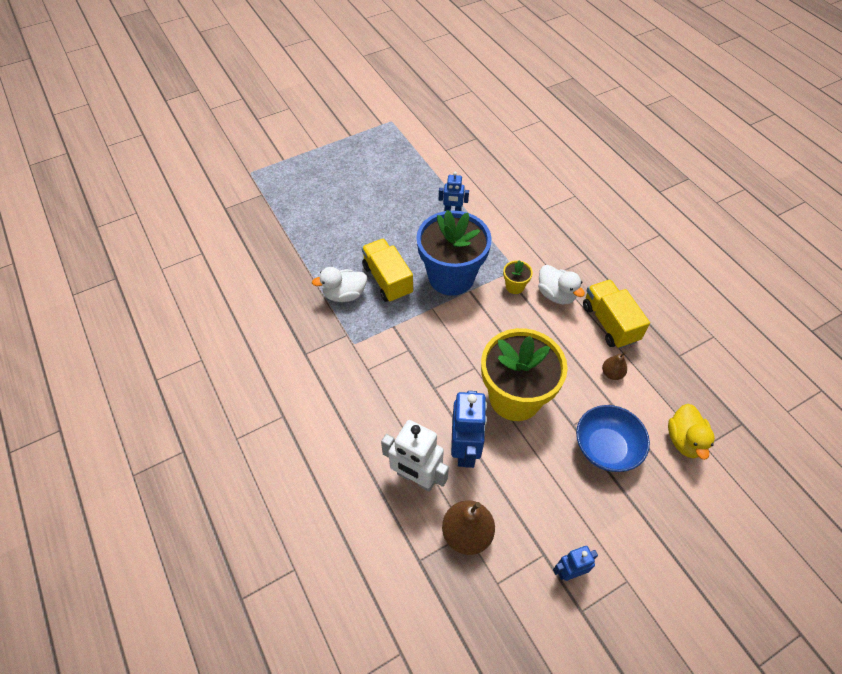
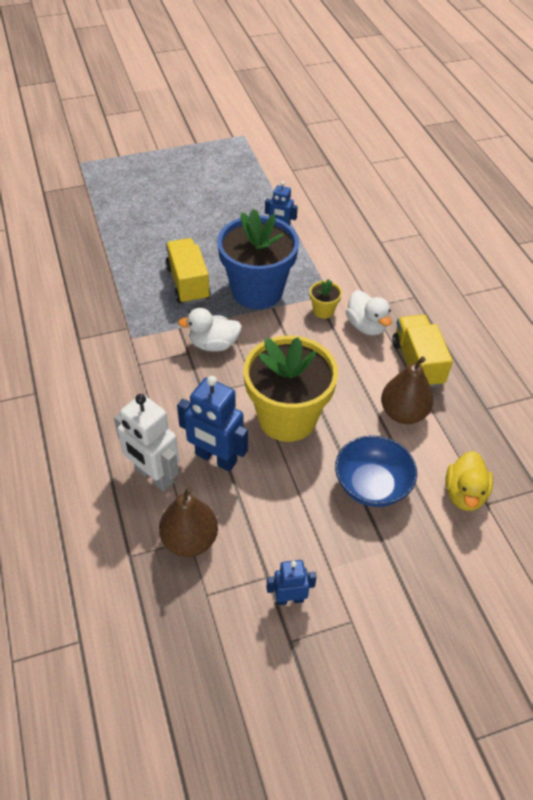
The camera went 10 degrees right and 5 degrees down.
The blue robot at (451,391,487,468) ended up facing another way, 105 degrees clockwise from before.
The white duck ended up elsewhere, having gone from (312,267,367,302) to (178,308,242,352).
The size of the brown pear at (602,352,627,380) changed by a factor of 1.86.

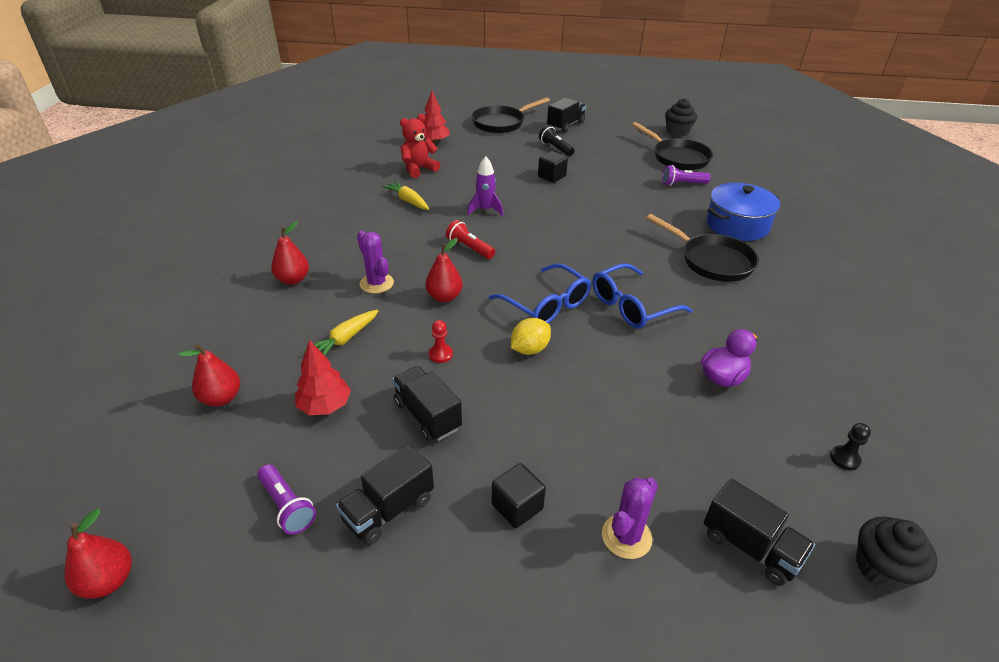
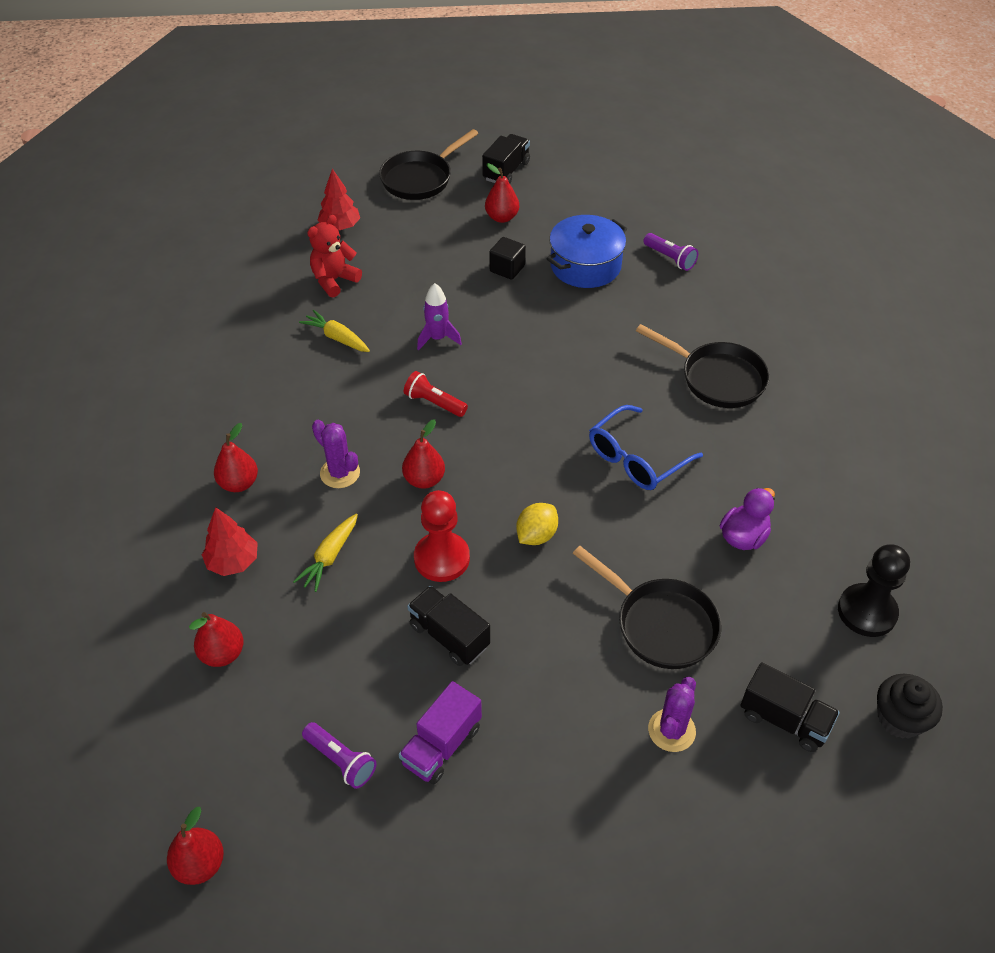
The camera went 10 degrees left and 10 degrees up.
The red tree ended up elsewhere, having gone from (295,340,351,415) to (202,507,258,576).
What was the black truck at (336,444,434,545) turned into the purple truck at (399,681,482,784).
The size of the red pawn at (429,320,453,363) changed by a factor of 2.10.
Where the black flashlight stood at (539,125,575,156), the red pear came to stand at (485,163,519,223).
The blue pot ended up elsewhere, having gone from (706,183,780,241) to (547,215,627,288).
The black pan ended up elsewhere, having gone from (632,122,713,171) to (573,546,721,669).
The purple flashlight at (662,165,711,186) ended up facing another way, 120 degrees counterclockwise from before.
The size of the black pawn at (830,423,871,470) changed by a factor of 2.10.
The second view lost the blue glasses at (489,263,591,323).
The second view lost the black cube at (492,463,546,528).
The second view lost the black cupcake at (665,98,697,136).

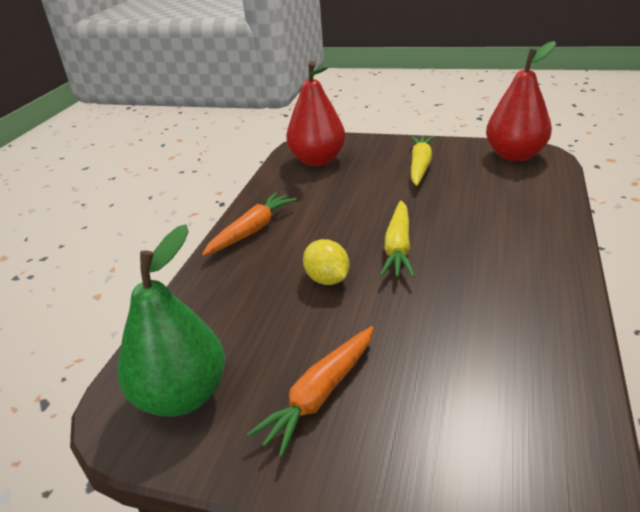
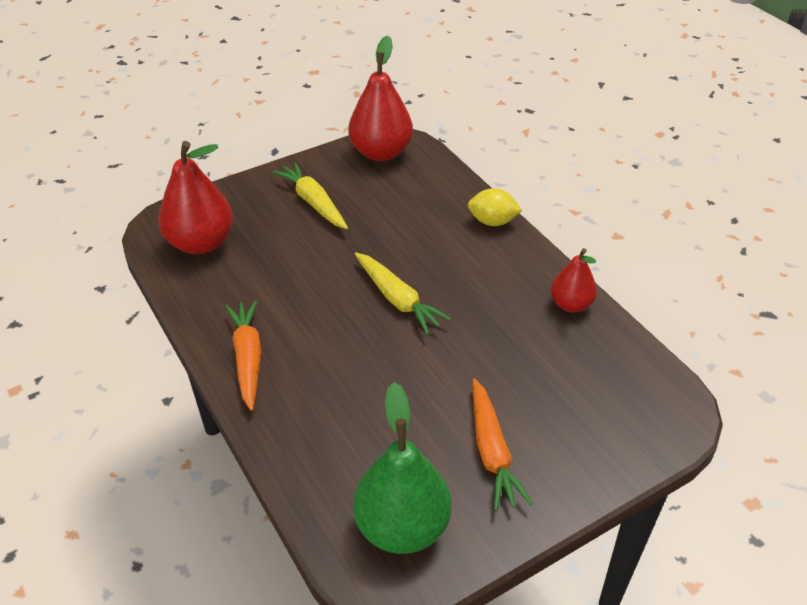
The camera went 50 degrees left and 10 degrees up.
The yellow lemon ended up elsewhere, having gone from (303,239,349,285) to (468,188,522,226).
The second view gained the red pear at (551,248,597,312).

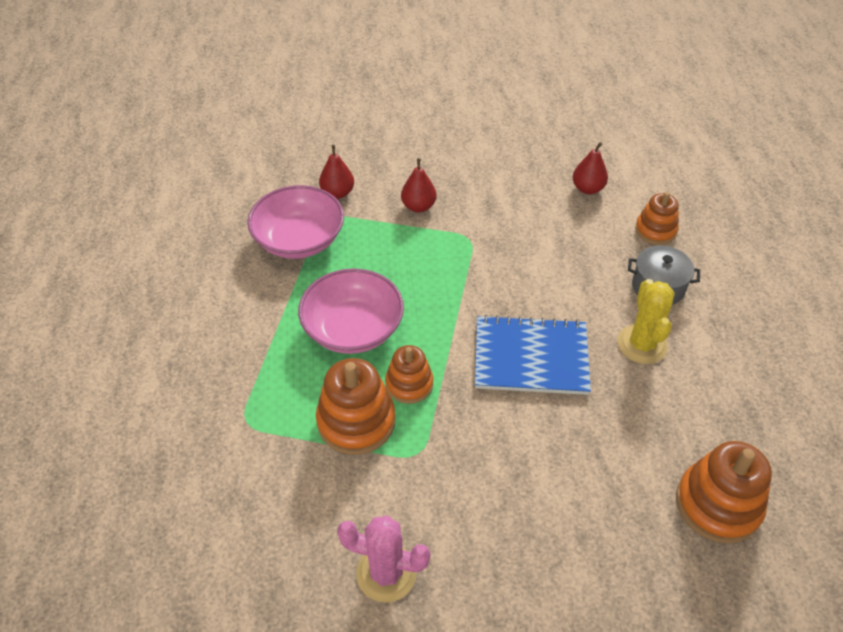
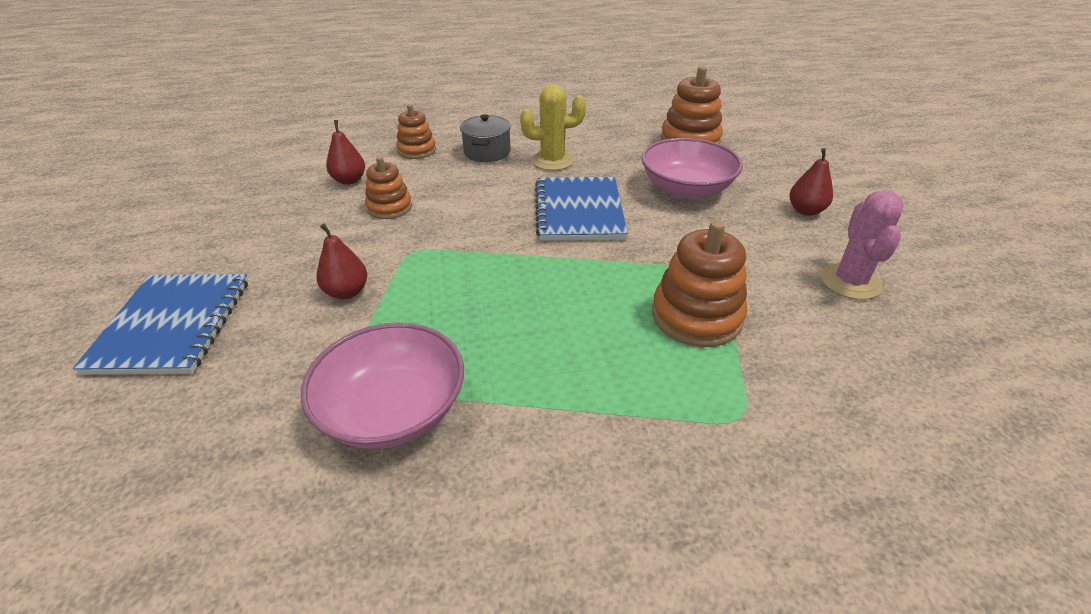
The camera went 95 degrees left and 10 degrees down.
The second view gained the blue notebook at (73,274,248,375).
The orange stacking toy ended up elsewhere, having gone from (385,345,433,404) to (365,156,412,219).
The pink bowl ended up elsewhere, having gone from (298,268,404,354) to (641,138,743,199).
The red pear ended up elsewhere, having gone from (319,145,354,199) to (789,148,833,216).

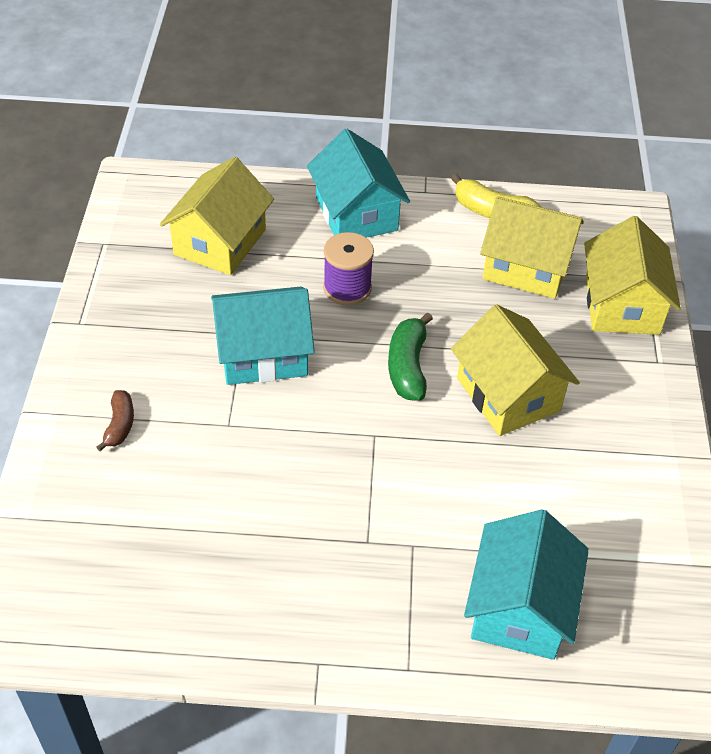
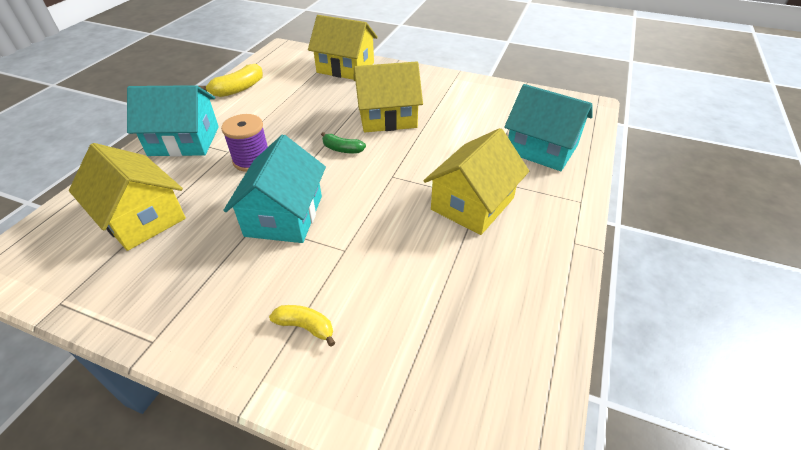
The camera went 70 degrees left and 5 degrees down.
What was the brown banana at (96,390,134,451) turned into the yellow banana at (269,305,335,347).
The size of the green banana at (388,312,433,400) changed by a factor of 0.64.
The yellow house ended up elsewhere, having gone from (480,196,584,299) to (424,128,529,235).

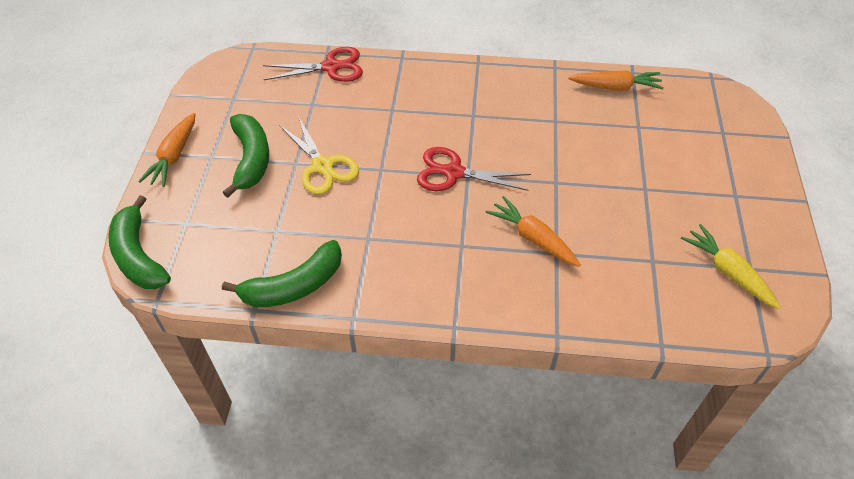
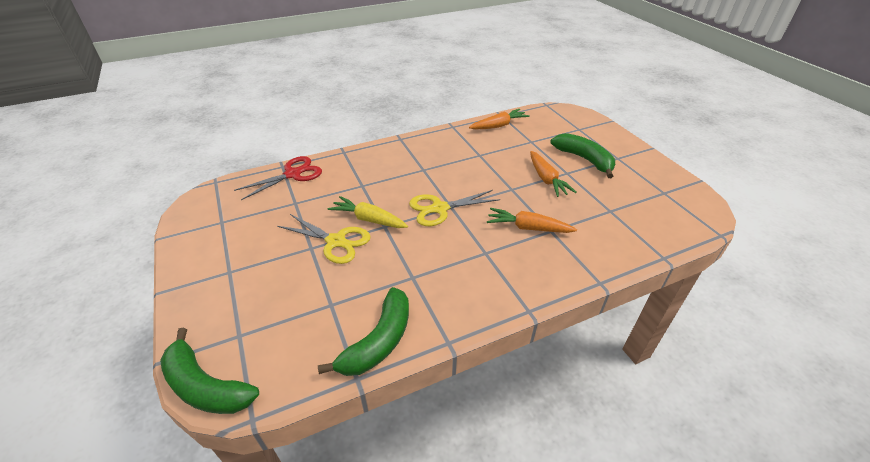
The camera went 30 degrees left and 10 degrees down.
The yellow carrot ended up elsewhere, having gone from (681,224,781,309) to (328,196,408,228).
What was the red scissors at (417,147,531,191) turned into the yellow scissors at (409,190,500,226).
The orange carrot ended up elsewhere, having gone from (138,113,195,187) to (530,151,576,197).
The green banana ended up elsewhere, having gone from (222,114,269,198) to (551,133,615,178).

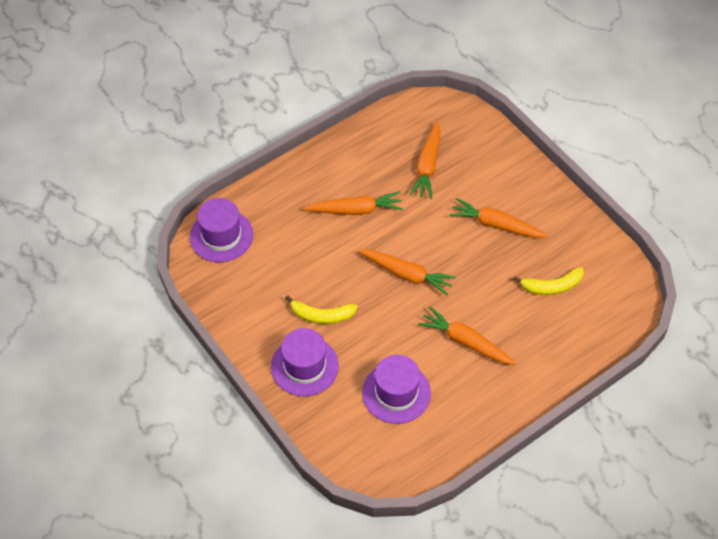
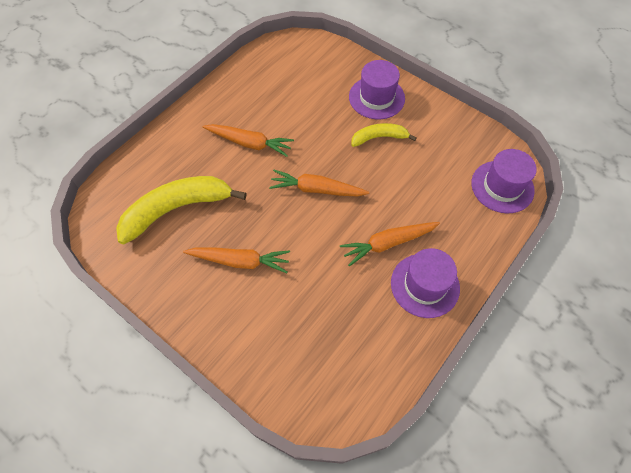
The camera went 165 degrees right and 5 degrees up.
The size of the yellow banana at (513,267,584,295) changed by a factor of 1.83.
The purple hat ended up elsewhere, having gone from (362,355,431,424) to (391,248,460,318).
The second view lost the orange carrot at (409,121,441,199).

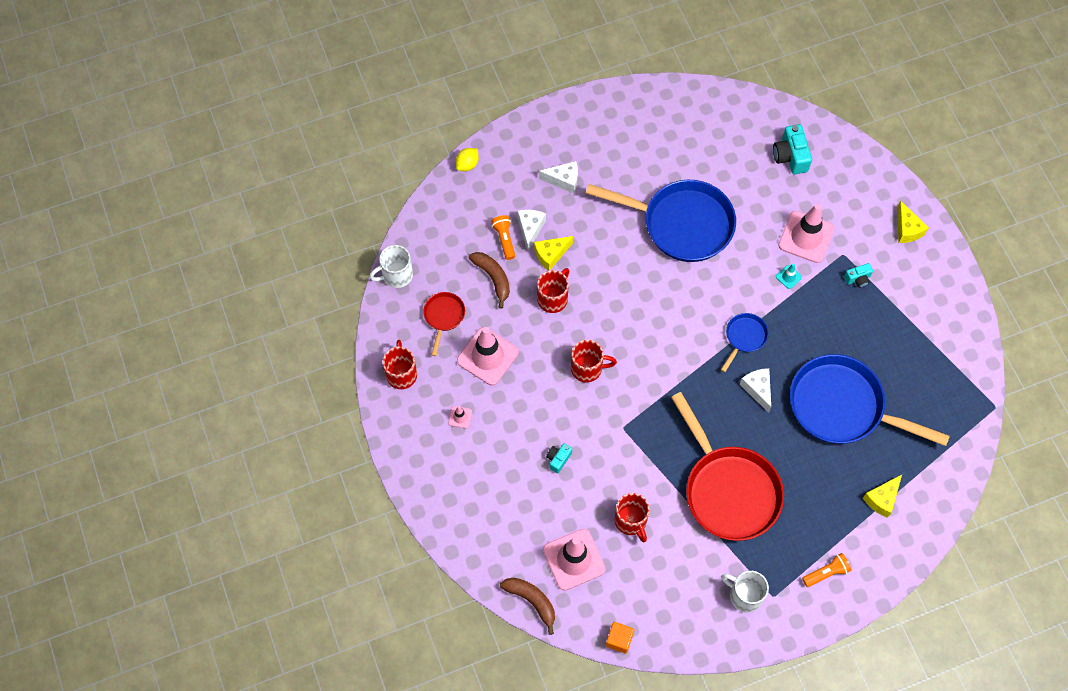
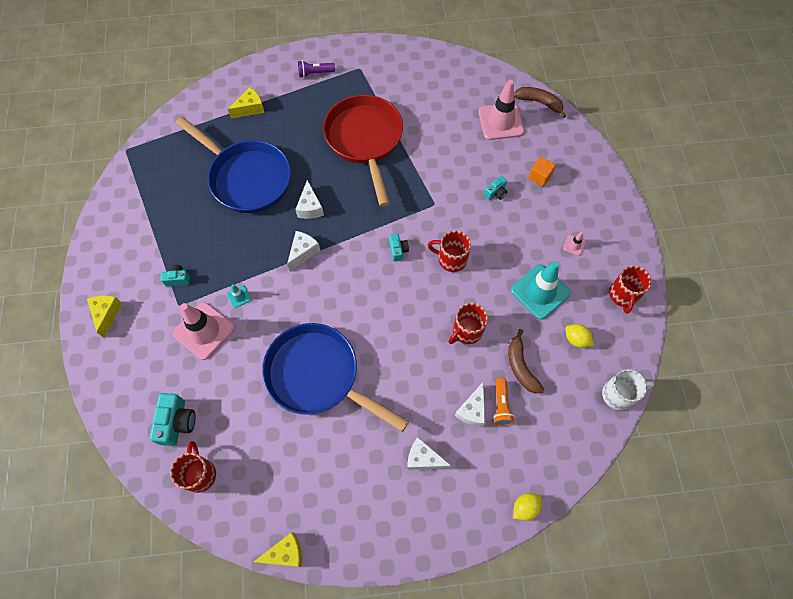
The camera went 165 degrees left and 0 degrees up.
The red mug ended up elsewhere, having gone from (614,493,650,542) to (170,441,216,493).
The yellow cheese ended up elsewhere, having gone from (534,236,573,271) to (254,532,302,567).
Where the blue pan stood at (721,313,768,372), the white cheese came to stand at (287,231,320,271).
What was the orange flashlight at (802,553,851,587) turned into the purple flashlight at (298,60,335,78).
The second view gained the turquoise camera at (389,234,409,262).
What was the pink traffic cone at (457,327,519,385) turned into the turquoise traffic cone at (511,261,571,320).
The brown banana at (500,578,555,635) ended up facing another way, 150 degrees clockwise from before.
The orange cube ended up elsewhere, having gone from (606,622,634,654) to (528,157,556,187).
Where the red pan stood at (423,292,465,356), the yellow lemon came to stand at (565,324,594,348).
The second view lost the white mug at (721,571,769,613).

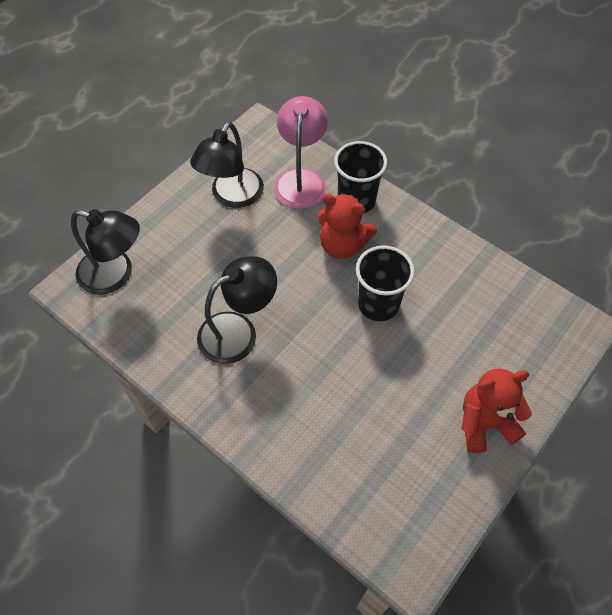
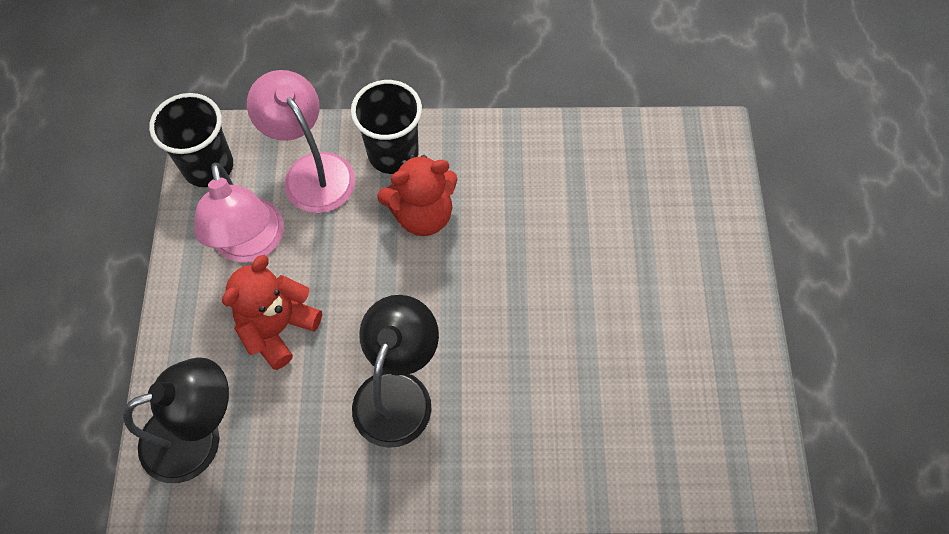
The camera went 40 degrees left and 5 degrees up.
The black cup ended up elsewhere, having gone from (356,245,415,321) to (149,93,233,187).
What was the black lamp at (190,122,264,208) turned into the pink lamp at (194,163,284,263).
The red teddy bear ended up elsewhere, having gone from (461,368,532,453) to (222,255,322,370).

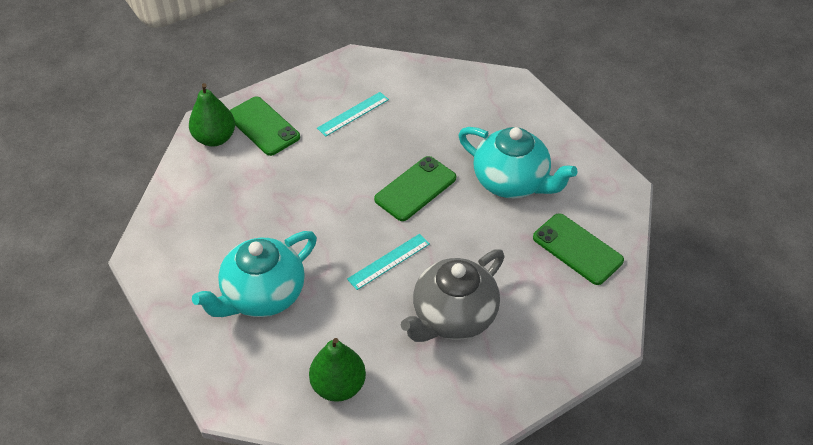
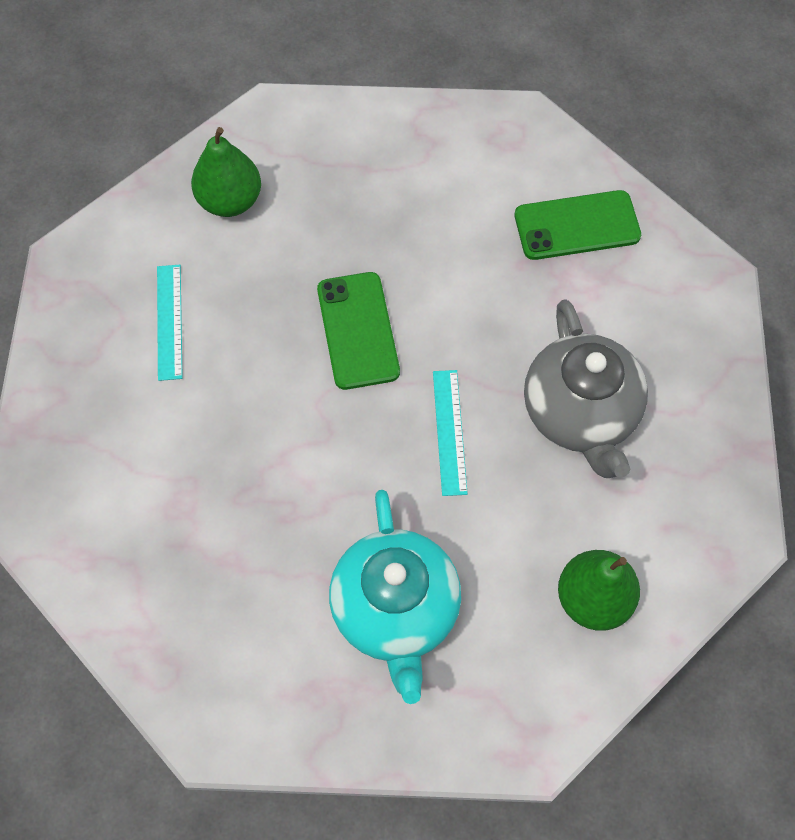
The camera went 55 degrees left and 15 degrees up.
The green pear ended up elsewhere, having gone from (189,83,235,147) to (191,127,261,217).
The second view lost the green phone at (230,96,300,156).
The second view lost the turquoise teapot at (458,127,578,198).

